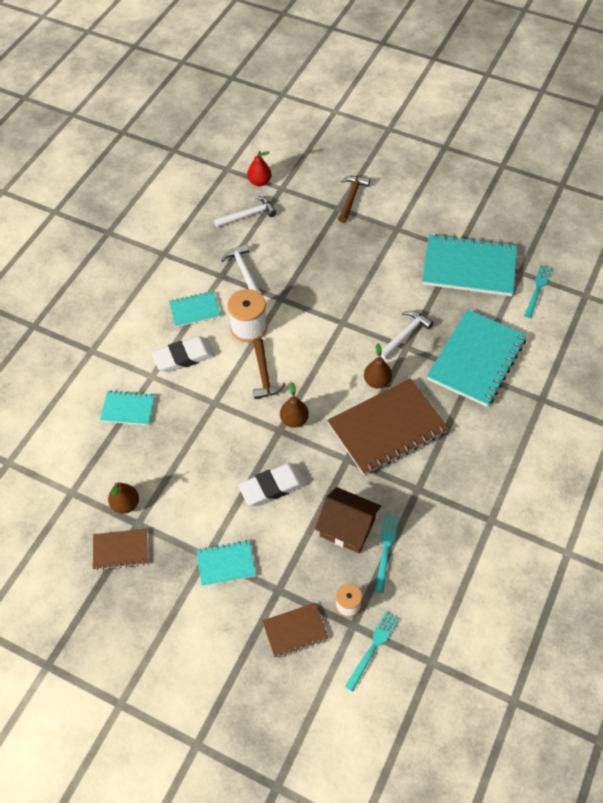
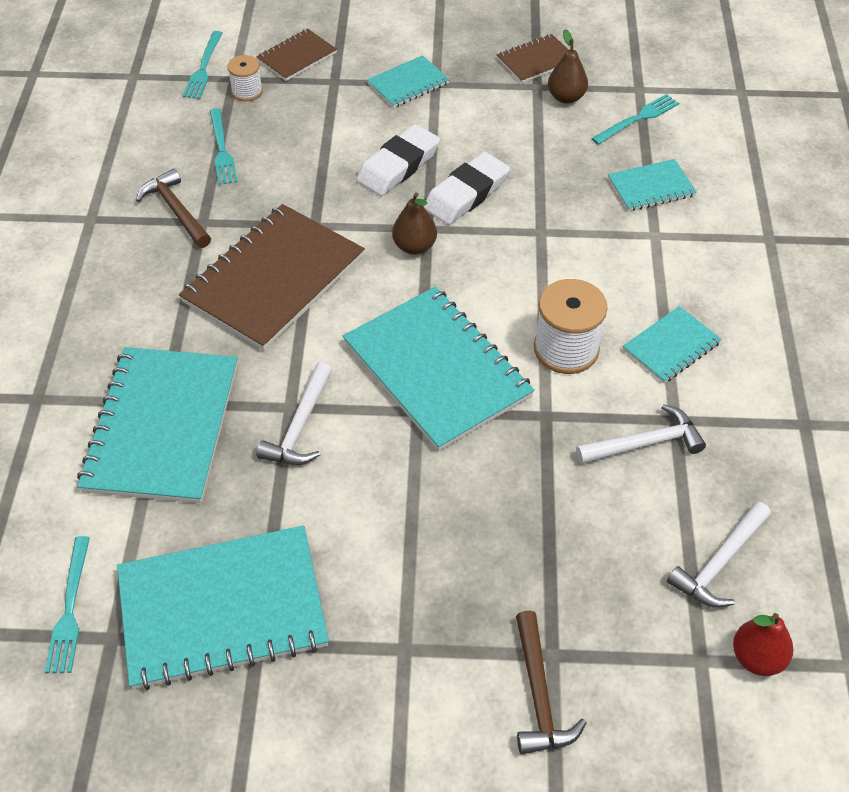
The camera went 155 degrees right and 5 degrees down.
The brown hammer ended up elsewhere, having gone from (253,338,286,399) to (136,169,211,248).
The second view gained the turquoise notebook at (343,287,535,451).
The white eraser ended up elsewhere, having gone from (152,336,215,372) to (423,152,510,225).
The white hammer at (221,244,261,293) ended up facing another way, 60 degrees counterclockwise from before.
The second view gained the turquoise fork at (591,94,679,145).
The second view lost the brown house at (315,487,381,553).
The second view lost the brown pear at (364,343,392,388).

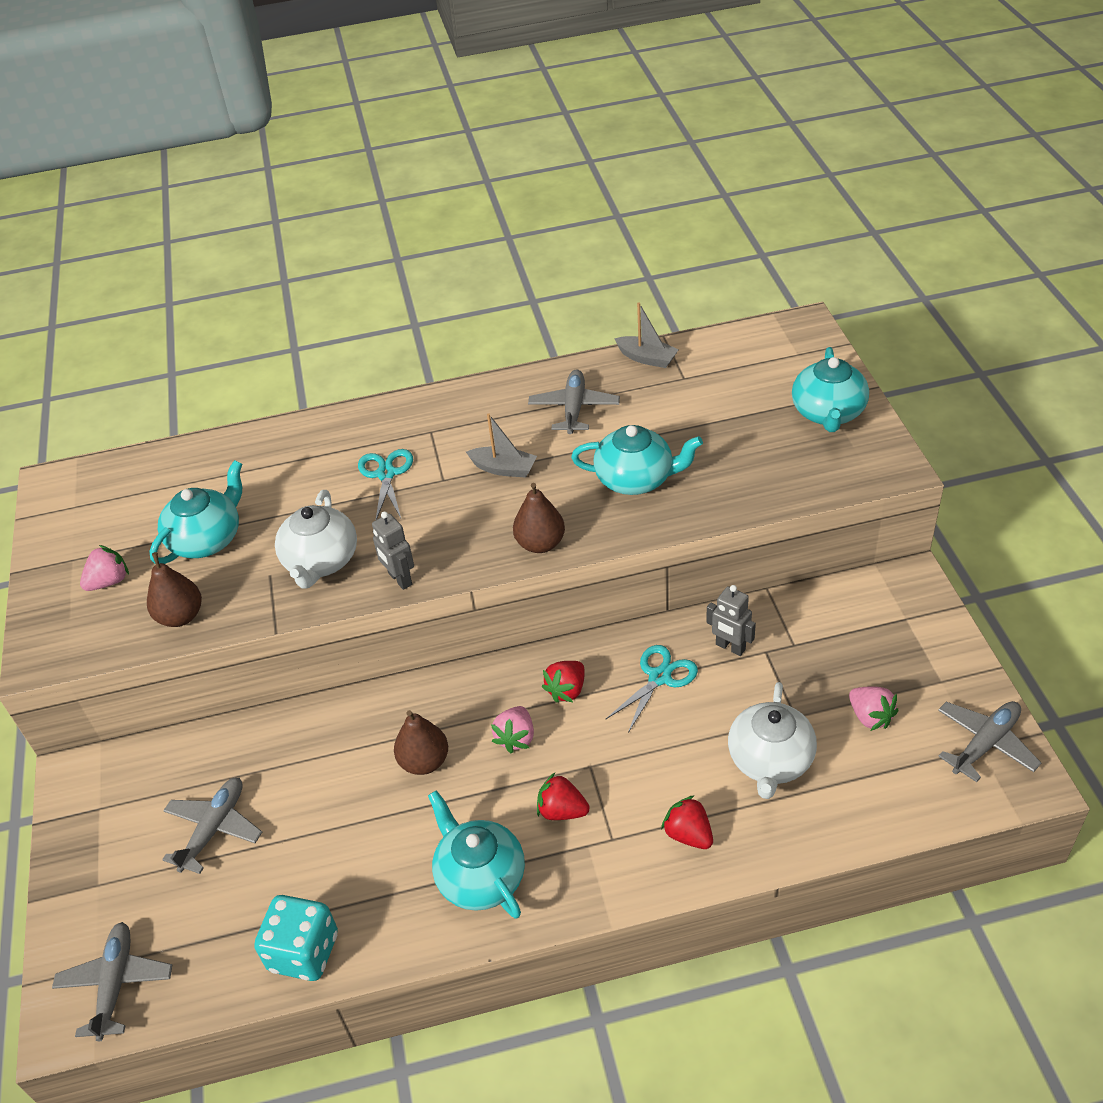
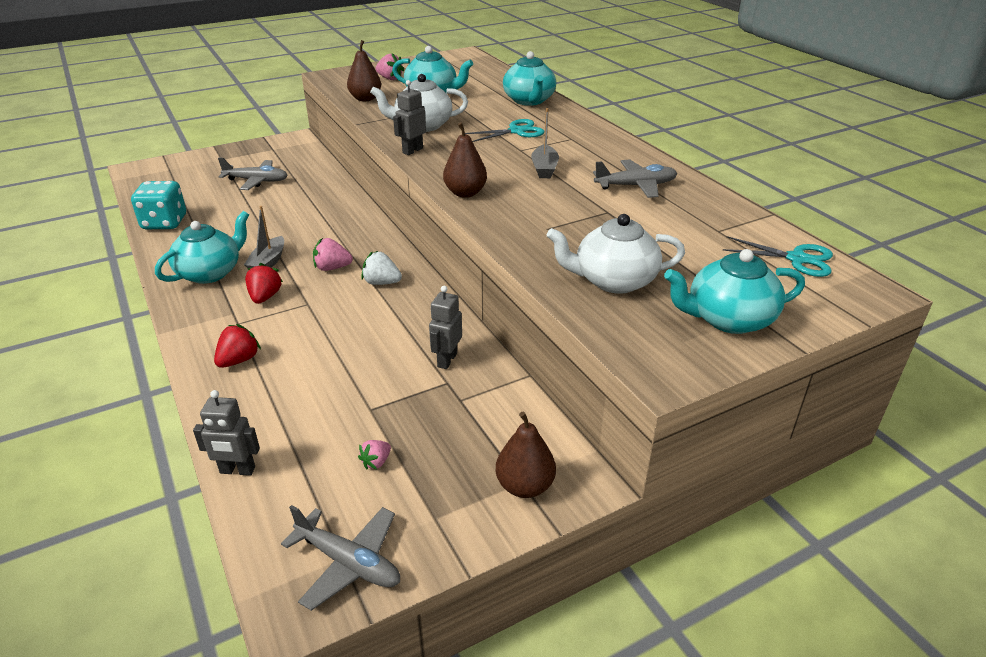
The camera went 70 degrees right and 10 degrees down.
The second view gained the grey robot at (193,390,260,476).
The grey boat ended up elsewhere, having gone from (614,302,679,368) to (244,206,284,268).
The size of the pink strawberry at (849,686,898,731) changed by a factor of 0.64.
What was the red strawberry at (542,661,585,703) turned into the white strawberry at (361,251,402,285).
The brown pear ended up elsewhere, having gone from (394,710,448,775) to (496,412,556,498).
The turquoise teapot ended up elsewhere, having gone from (571,425,703,495) to (503,51,556,106).
The white teapot ended up elsewhere, having gone from (728,682,817,799) to (547,214,685,294).
The turquoise scissors ended up elsewhere, having gone from (605,645,698,733) to (723,236,833,277).
The second view lost the grey plane at (52,922,172,1041).

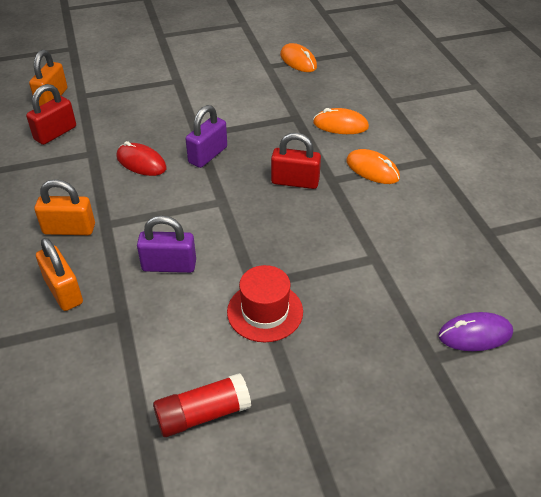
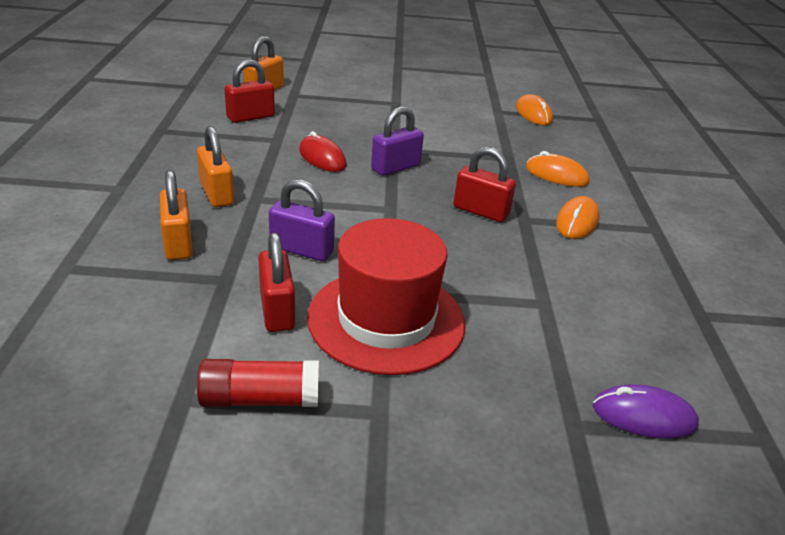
The camera went 15 degrees right and 10 degrees down.
The orange padlock at (35,179,95,235) ended up facing another way, 45 degrees clockwise from before.
The second view gained the red padlock at (258,233,295,332).
The size of the red hat at (227,265,303,342) changed by a factor of 1.67.
The orange mouse at (346,149,400,184) ended up facing another way, 60 degrees clockwise from before.

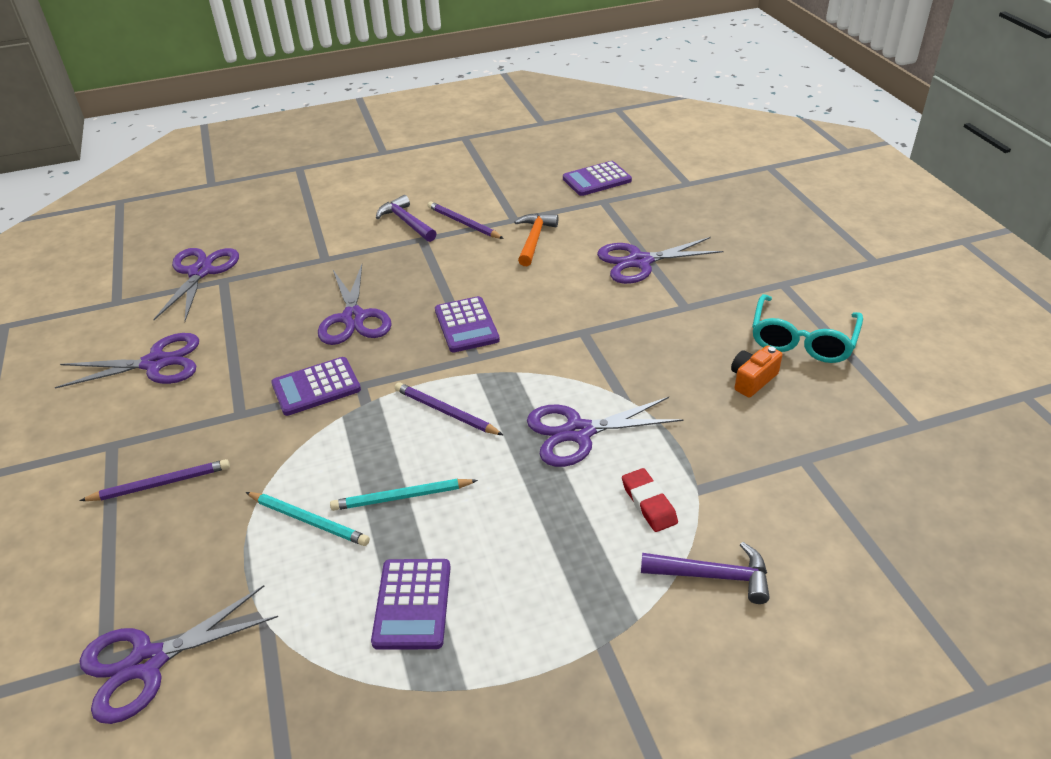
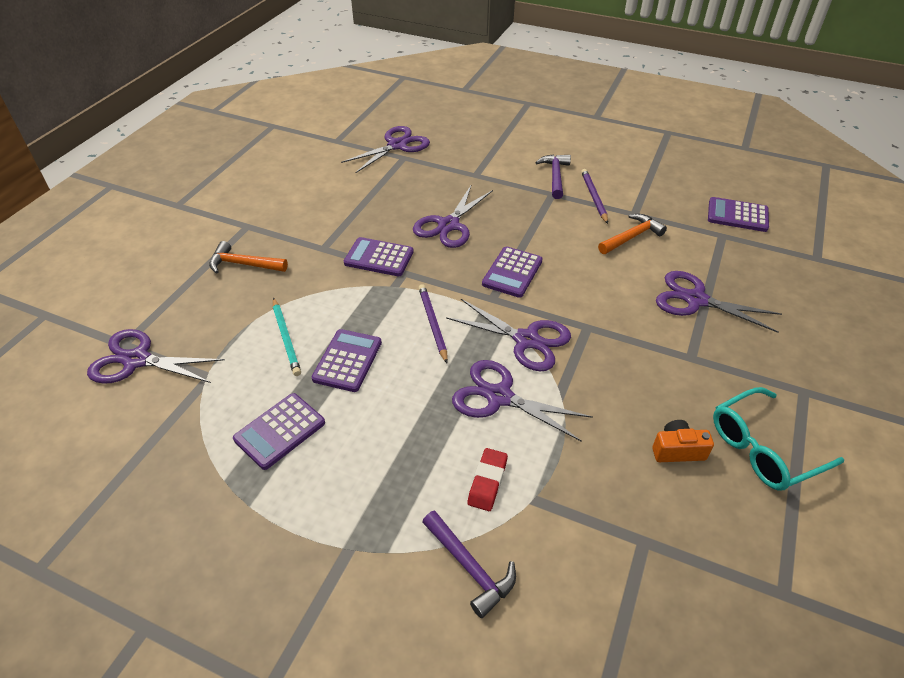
The camera went 40 degrees right and 5 degrees up.
Where the purple pencil stood at (80,459,230,501), the orange hammer came to stand at (209,241,288,274).
Where the turquoise pencil stood at (330,479,478,511), the purple calculator came to stand at (312,329,382,392).
The purple scissors ended up elsewhere, having gone from (55,333,199,389) to (446,299,571,372).

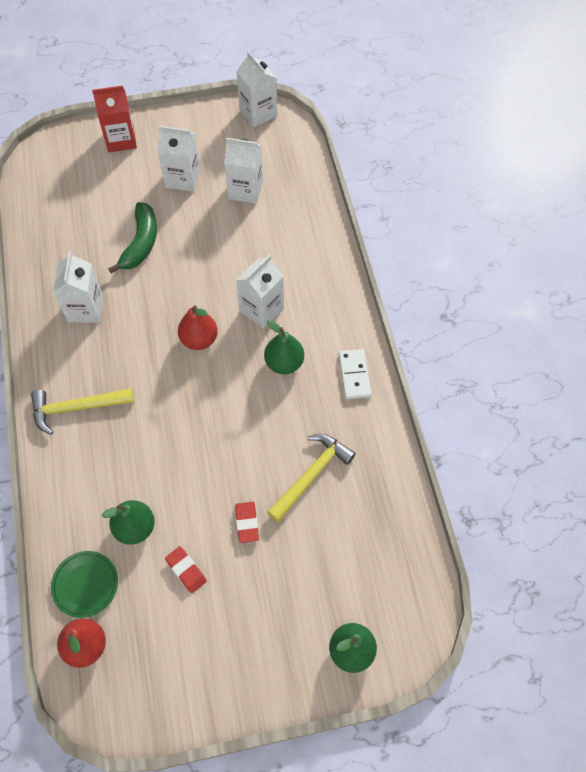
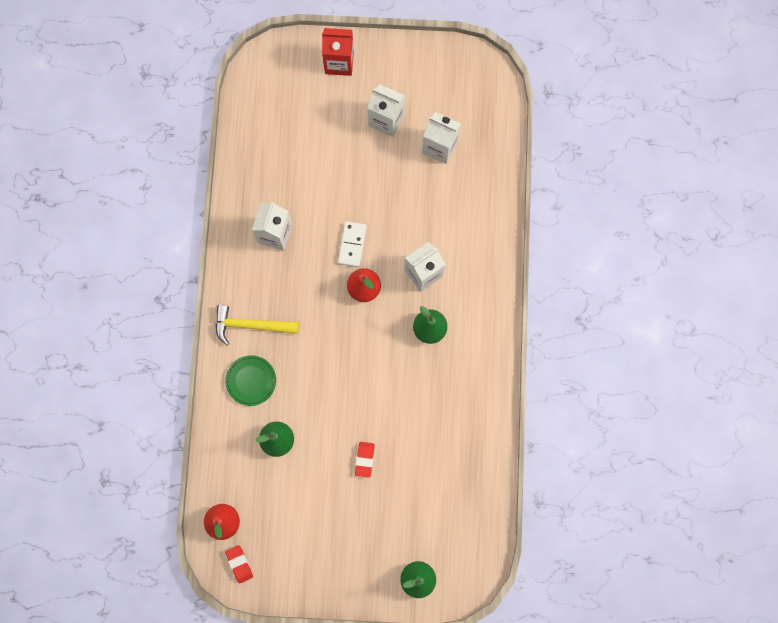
The camera went 15 degrees right and 15 degrees up.
The green plate ended up elsewhere, having gone from (51,551,118,618) to (225,356,276,406).
The red eraser ended up elsewhere, having gone from (165,546,207,593) to (225,545,253,584).
The white domino ended up elsewhere, having gone from (339,349,371,400) to (338,221,367,267).
The second view lost the green banana at (108,202,157,274).
The second view lost the white carton at (236,51,277,127).
The second view lost the yellow hammer at (267,434,356,522).

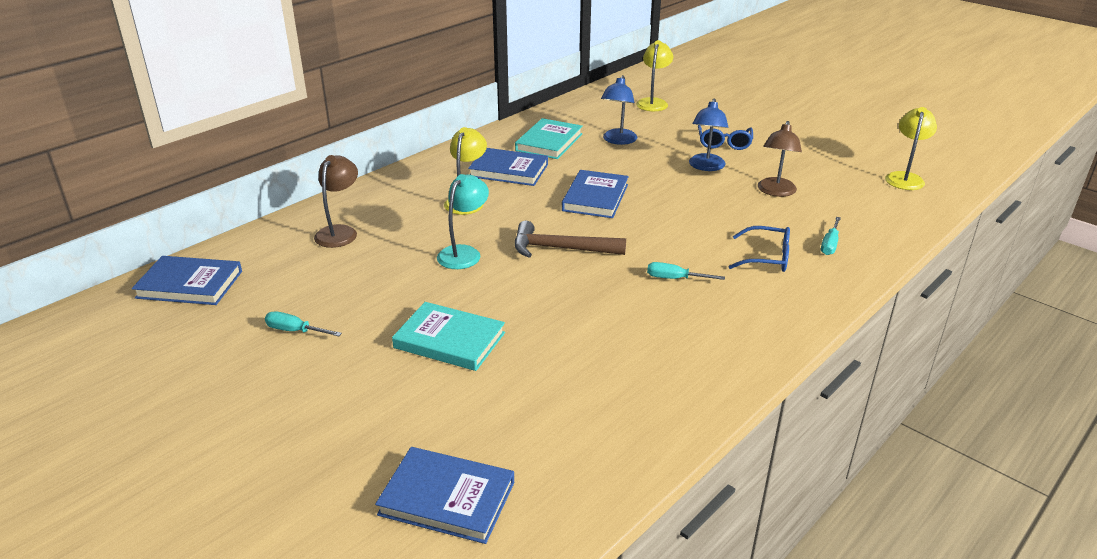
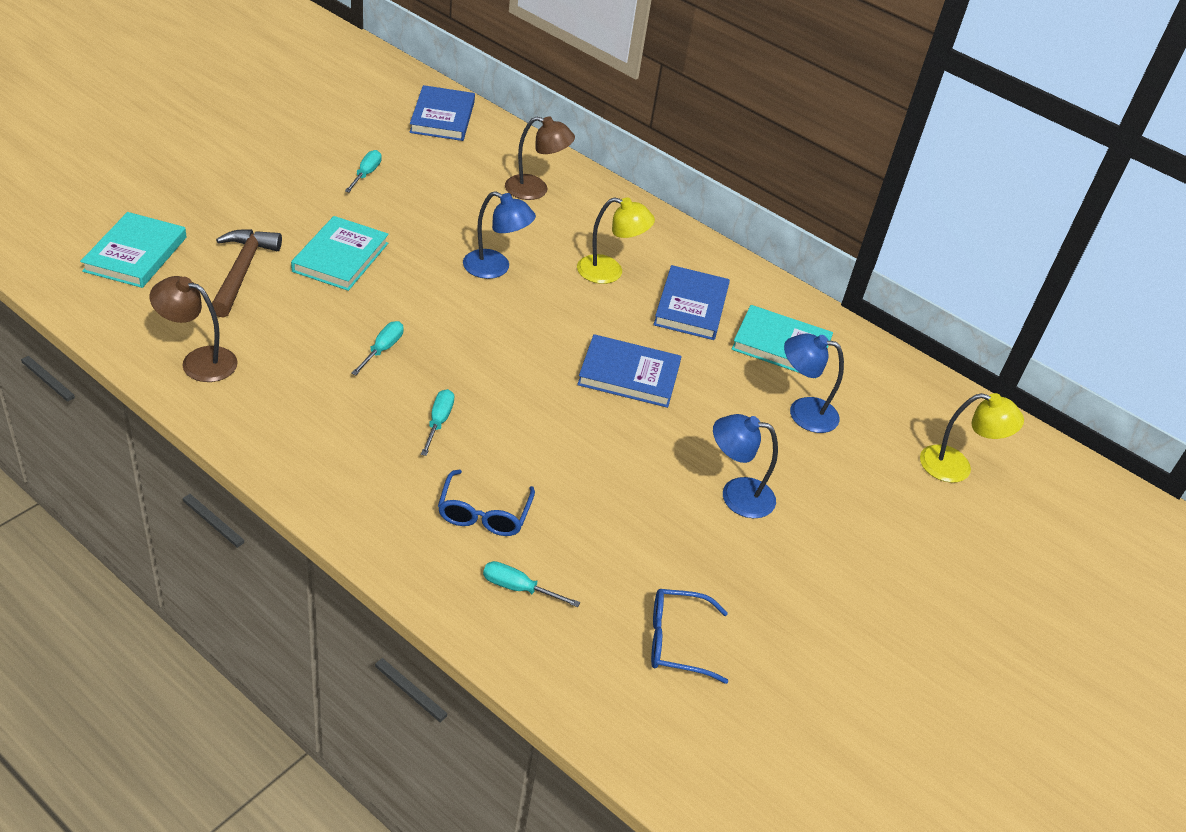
The camera went 80 degrees right and 10 degrees up.
What was the blue book at (375,447,514,544) turned into the turquoise book at (80,212,187,288).
The brown lamp ended up elsewhere, having gone from (758,121,802,197) to (150,276,238,382).
The brown hammer ended up elsewhere, having gone from (515,221,626,258) to (212,229,282,318).
The second view gained the turquoise screwdriver at (351,321,404,375).
What was the turquoise lamp at (437,174,489,269) turned into the blue lamp at (463,191,536,279).
The blue glasses ended up elsewhere, having gone from (698,125,753,150) to (651,589,728,684).
The second view lost the yellow lamp at (885,107,937,190).

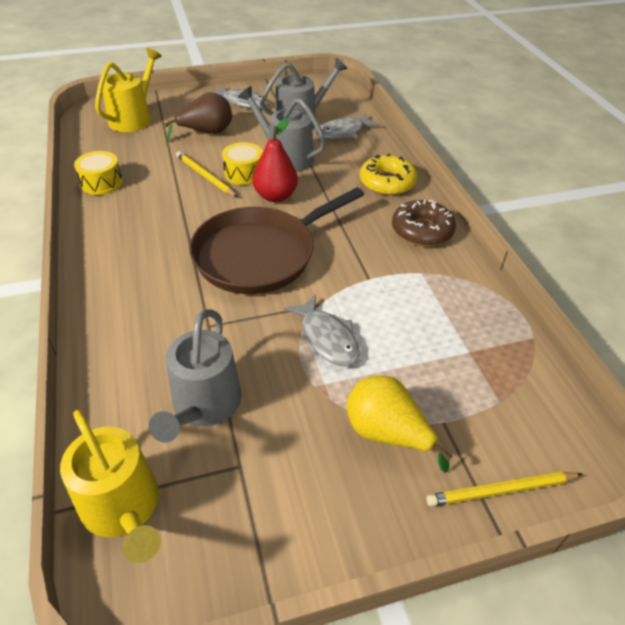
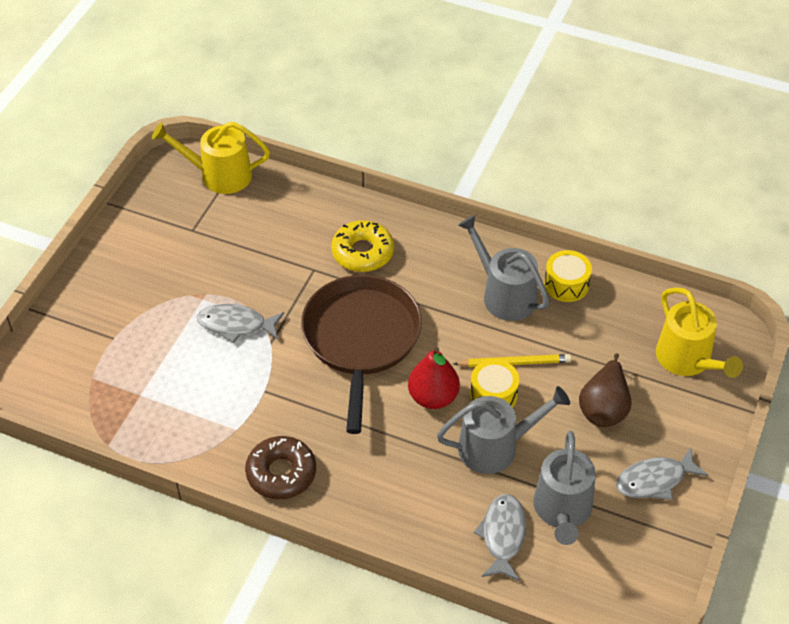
The camera went 130 degrees right and 5 degrees up.
The yellow donut ended up elsewhere, having gone from (360,154,417,195) to (331,220,394,272).
The grey watering can ended up elsewhere, having gone from (149,309,242,443) to (458,215,549,321).
The second view lost the yellow pear at (347,376,452,473).
The second view lost the yellow pencil at (426,472,582,506).

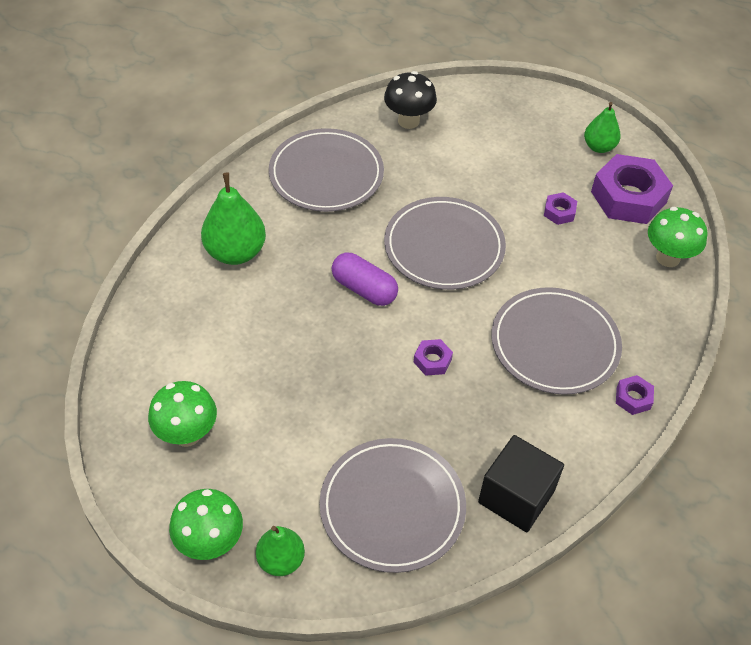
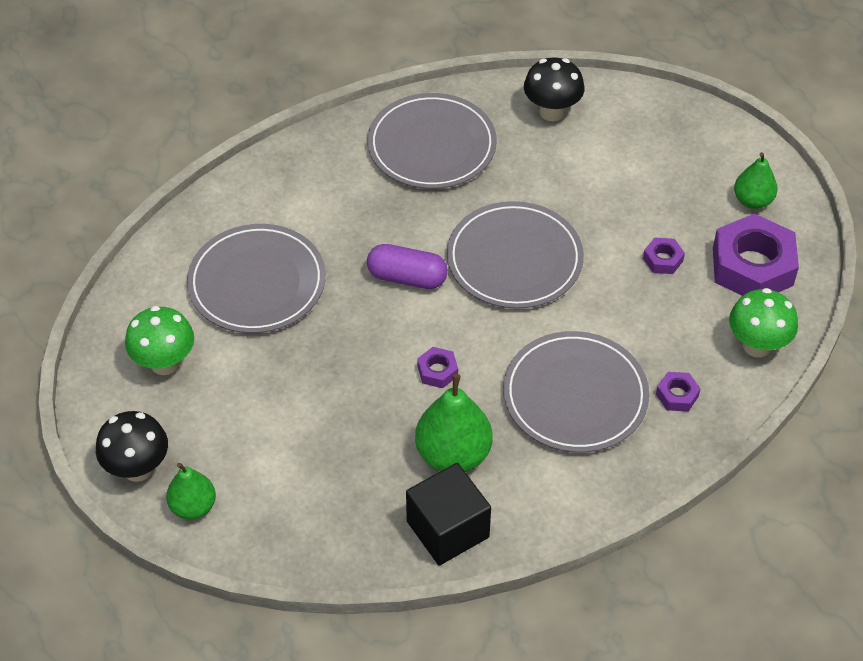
The camera went 25 degrees right and 0 degrees up.
What was the green mushroom at (169,489,243,560) turned into the black mushroom at (96,411,168,482).
The grey plate ended up elsewhere, having gone from (320,438,466,573) to (187,224,326,333).
The purple capsule at (332,253,398,306) ended up facing another way, 45 degrees counterclockwise from before.
The green pear ended up elsewhere, having gone from (201,173,266,265) to (415,374,492,472).
The purple nut ended up elsewhere, having gone from (616,375,654,415) to (656,372,701,412).

